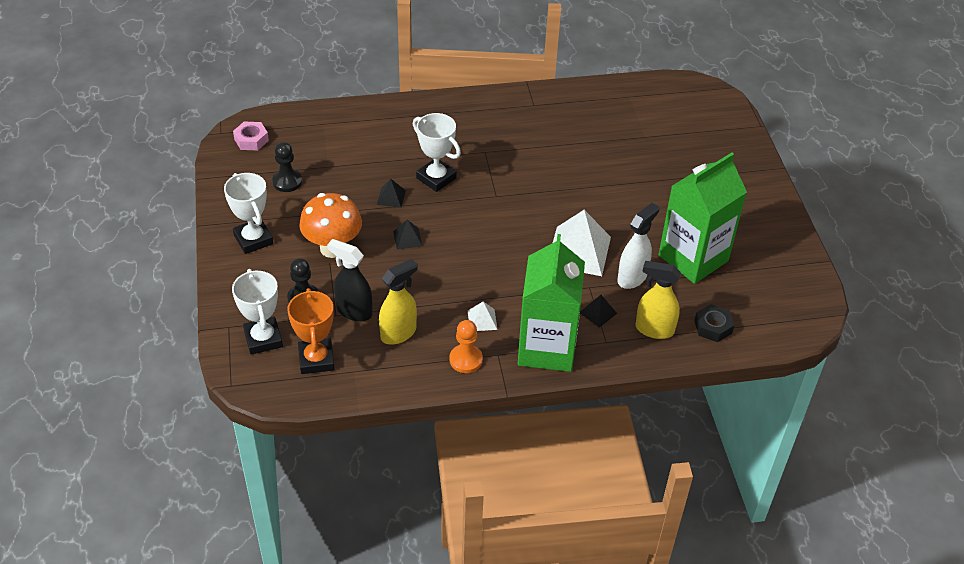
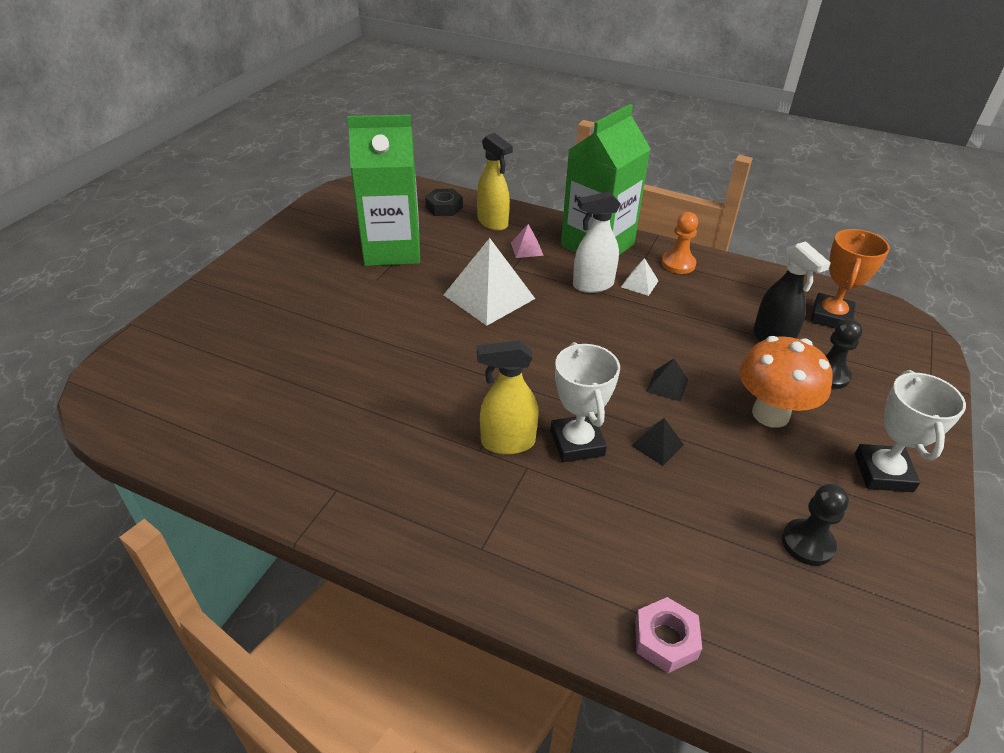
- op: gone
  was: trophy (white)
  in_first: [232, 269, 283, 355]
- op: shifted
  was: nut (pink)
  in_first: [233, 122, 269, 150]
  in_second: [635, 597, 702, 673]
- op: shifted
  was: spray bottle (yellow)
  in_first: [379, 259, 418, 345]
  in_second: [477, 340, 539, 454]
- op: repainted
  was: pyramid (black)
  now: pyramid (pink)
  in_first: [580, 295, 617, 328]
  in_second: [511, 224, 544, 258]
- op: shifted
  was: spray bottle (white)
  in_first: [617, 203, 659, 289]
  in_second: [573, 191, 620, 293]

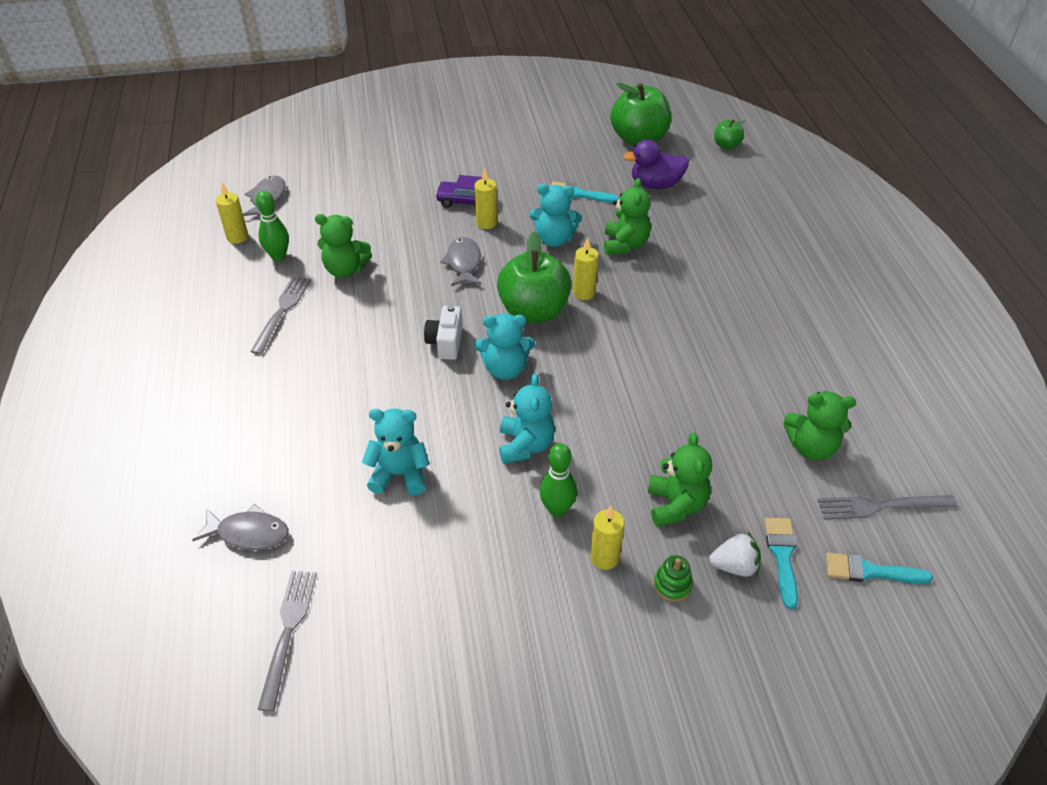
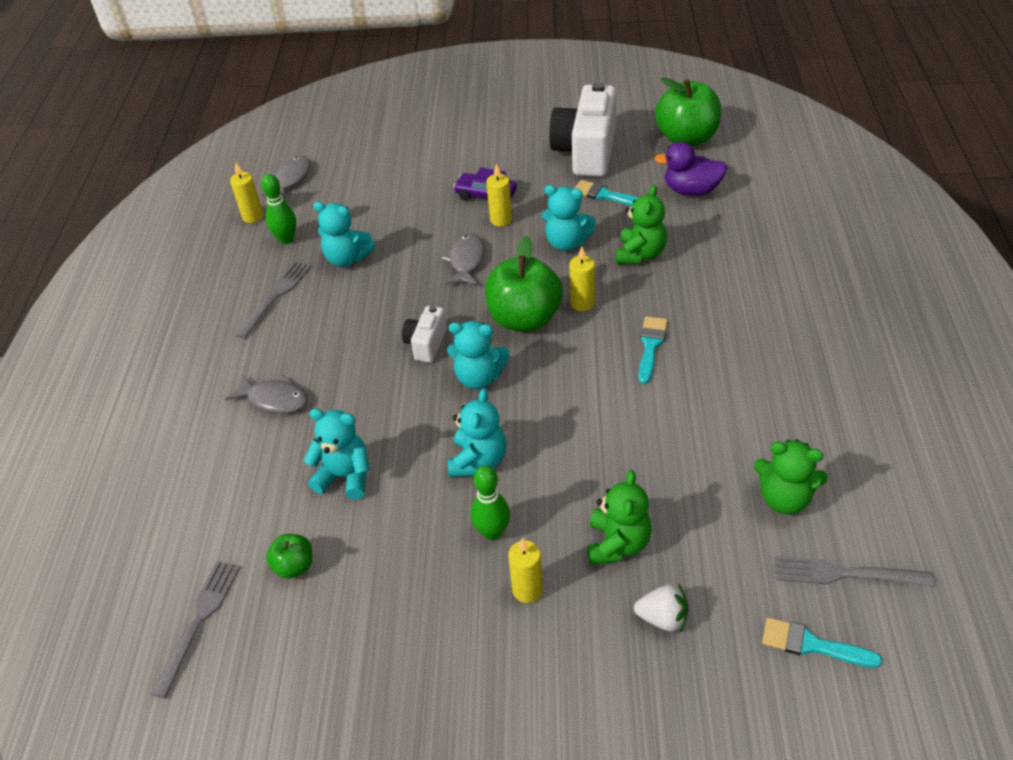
- op: shifted
  was: fish (grey)
  in_first: [192, 504, 289, 550]
  in_second: [225, 375, 308, 413]
- op: repainted
  was: teddy bear (green)
  now: teddy bear (turquoise)
  in_first: [315, 214, 372, 278]
  in_second: [313, 201, 376, 267]
- op: gone
  was: stacking toy (green)
  in_first: [654, 555, 693, 602]
- op: shifted
  was: apple (green)
  in_first: [714, 119, 745, 150]
  in_second: [266, 534, 312, 579]
- op: shifted
  was: brush (turquoise)
  in_first: [765, 518, 798, 609]
  in_second: [639, 316, 668, 384]
- op: new
  now: camera (white)
  in_second: [549, 82, 616, 177]

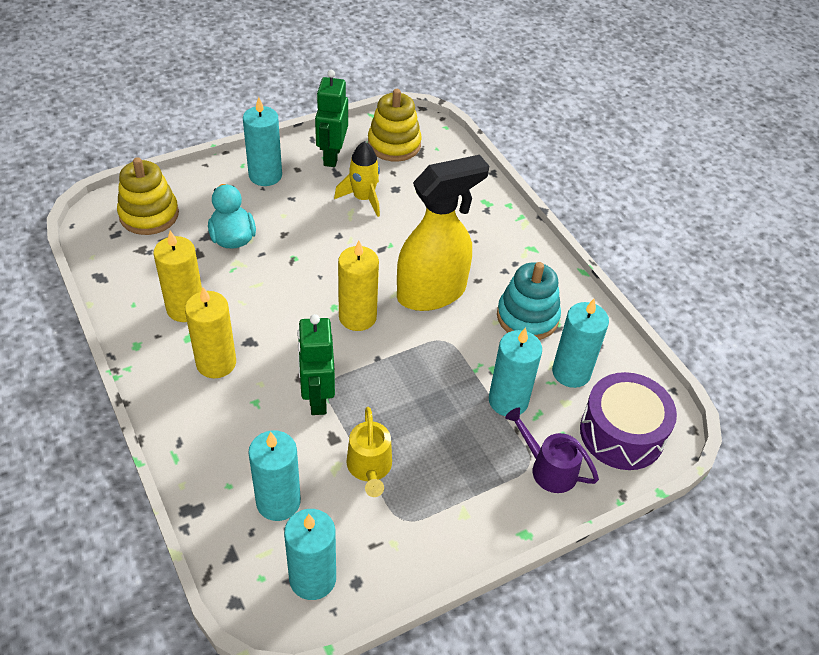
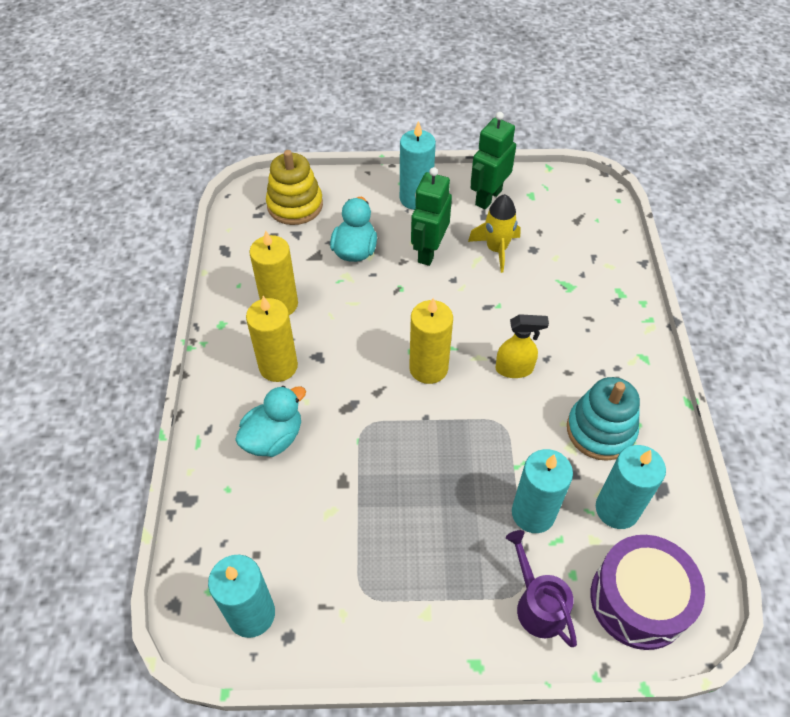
- op: gone
  was: candle (turquoise)
  in_first: [248, 430, 301, 521]
- op: shifted
  was: robot (green)
  in_first: [297, 314, 335, 415]
  in_second: [411, 167, 452, 266]
- op: gone
  was: watering can (yellow)
  in_first: [346, 407, 392, 497]
- op: gone
  was: stacking toy (yellow)
  in_first: [368, 89, 422, 162]
- op: scaled
  was: spray bottle (yellow)
  in_first: [397, 155, 489, 311]
  in_second: [495, 314, 549, 378]
  ratio: 0.48
- op: new
  now: duck (turquoise)
  in_second: [235, 386, 306, 457]

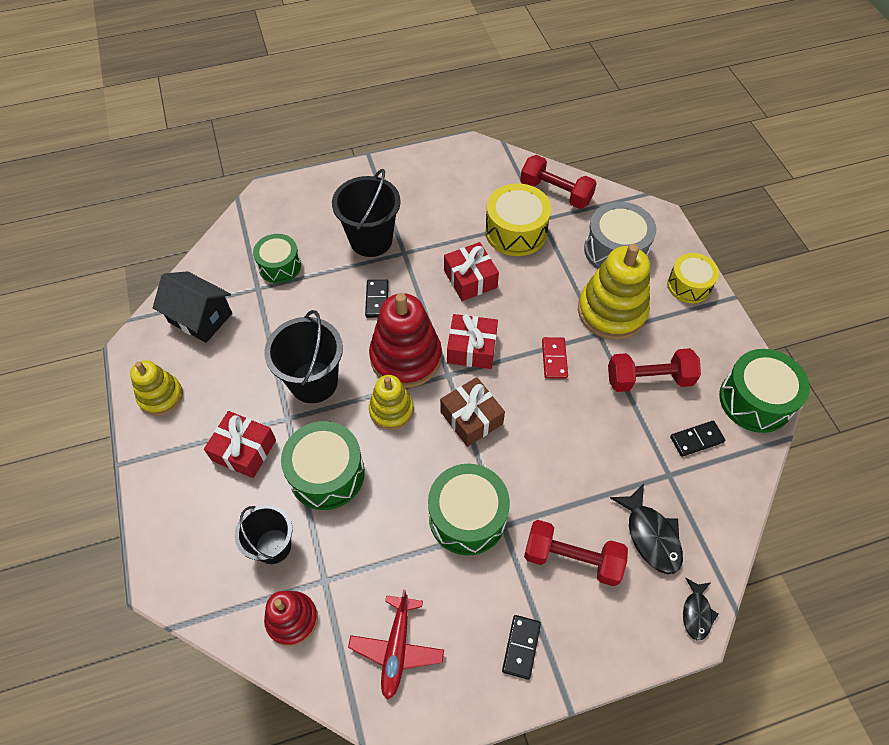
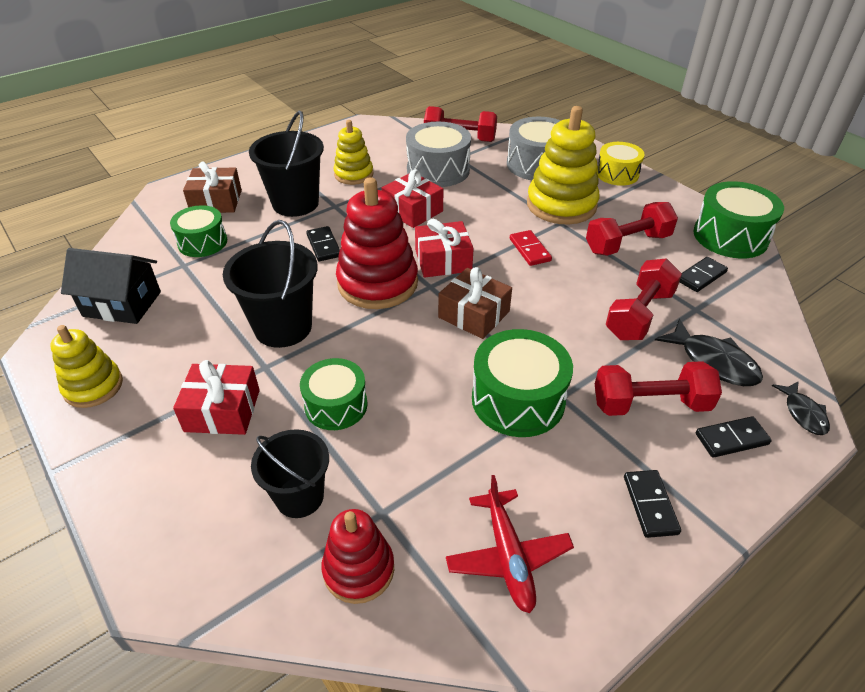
- op: scaled
  was: drum (green)
  in_first: [281, 421, 365, 510]
  in_second: [300, 358, 368, 430]
  ratio: 0.67
- op: shifted
  was: stacking toy (yellow)
  in_first: [369, 375, 414, 430]
  in_second: [333, 120, 373, 185]
- op: repainted
  was: drum (yellow)
  now: drum (grey)
  in_first: [485, 183, 551, 256]
  in_second: [406, 122, 471, 187]
- op: new
  now: gift (brown)
  in_second: [183, 162, 242, 213]
- op: new
  now: dumbbell (red)
  in_second: [606, 258, 682, 340]
- op: new
  now: domino (black)
  in_second: [696, 416, 772, 458]

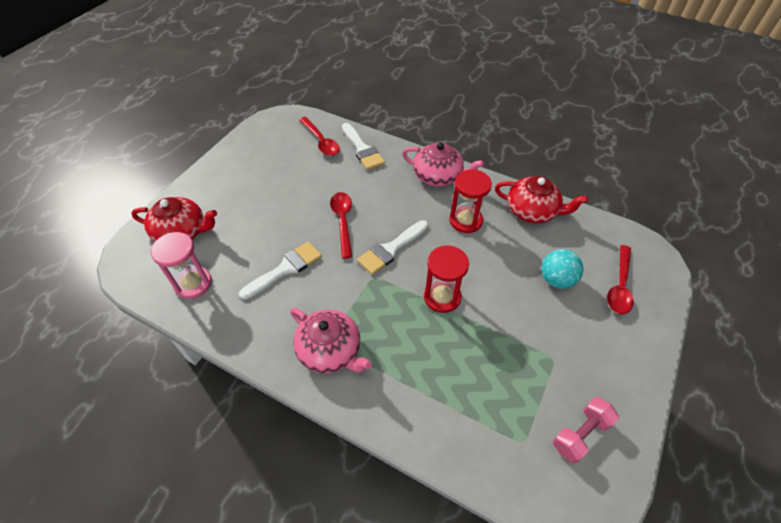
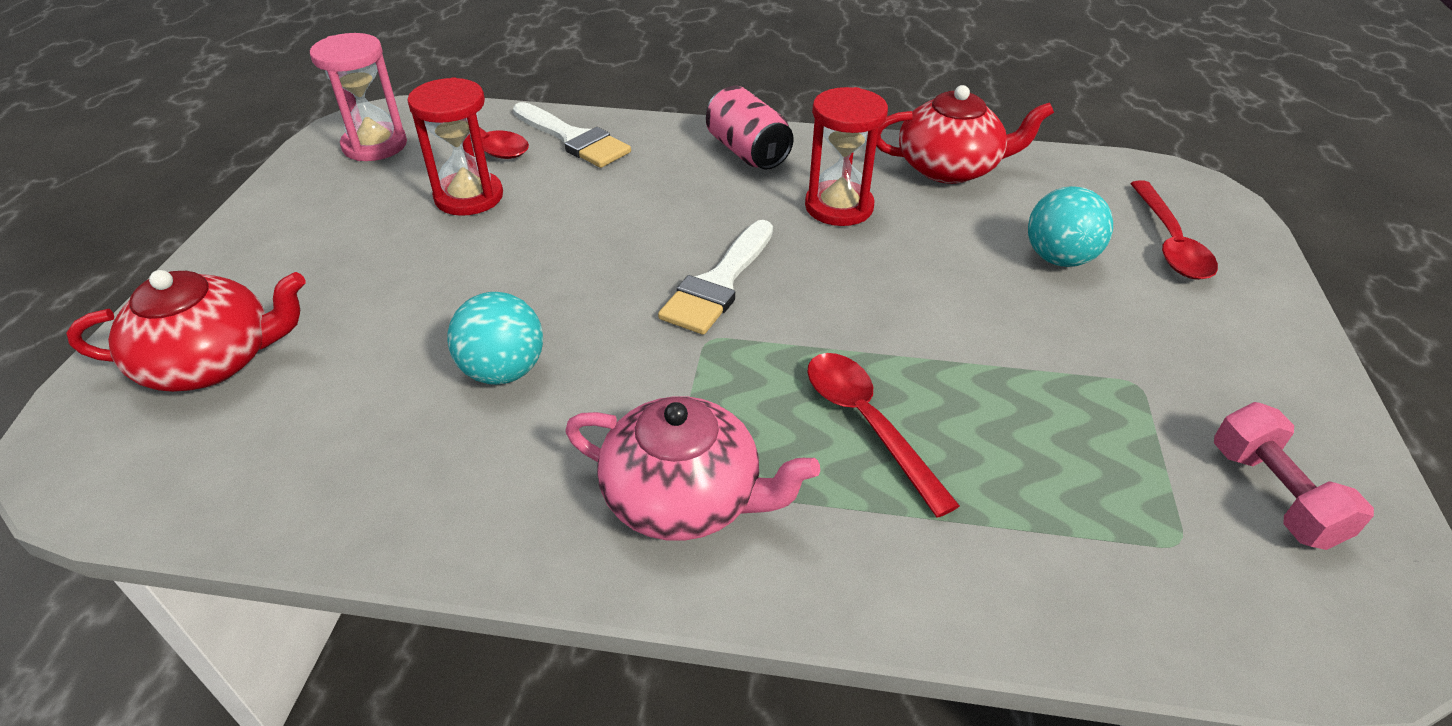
- op: shifted
  was: hourglass (pink)
  in_first: [151, 232, 212, 299]
  in_second: [310, 33, 407, 161]
- op: swapped
  was: brush (white)
  now: ball (turquoise)
  in_first: [239, 241, 322, 300]
  in_second: [448, 292, 543, 385]
- op: shifted
  was: spoon (red)
  in_first: [330, 192, 352, 259]
  in_second: [807, 353, 960, 518]
- op: swapped
  was: teapot (pink)
  now: can (pink)
  in_first: [402, 142, 484, 187]
  in_second: [706, 86, 794, 169]
- op: shifted
  was: hourglass (red)
  in_first: [424, 246, 469, 313]
  in_second: [407, 77, 503, 216]
- op: rotated
  was: dumbbell (pink)
  in_first: [553, 397, 619, 463]
  in_second: [1214, 402, 1374, 550]
  clockwise: -45

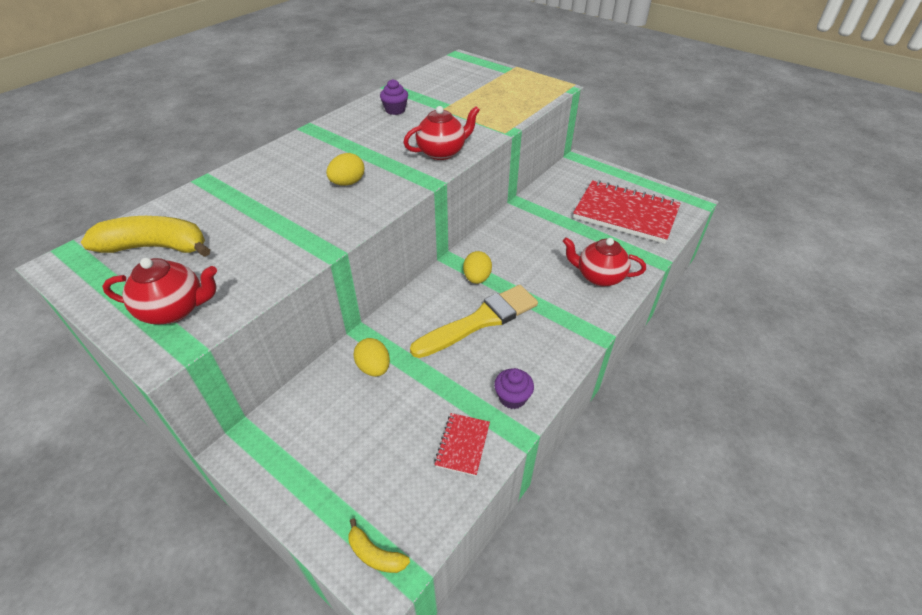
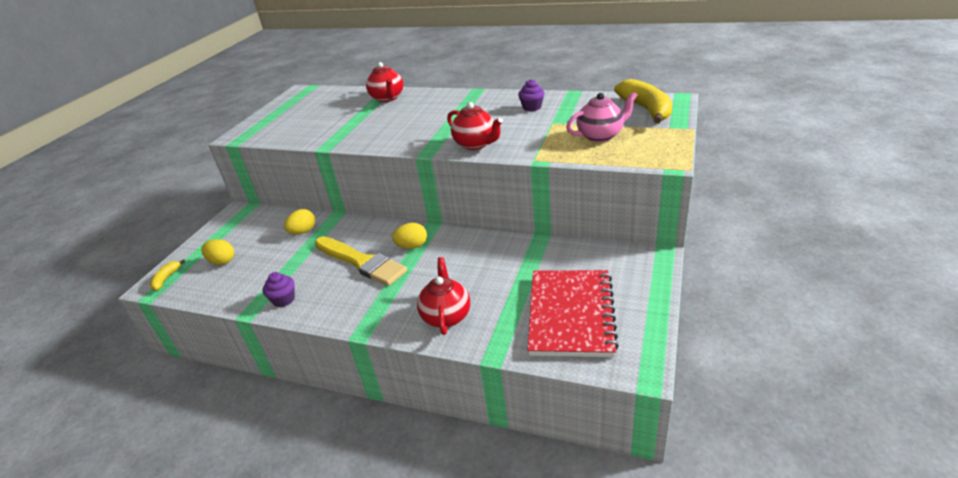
- op: shifted
  was: banana (yellow)
  in_first: [81, 216, 210, 257]
  in_second: [614, 79, 672, 124]
- op: shifted
  was: teapot (red)
  in_first: [102, 258, 217, 324]
  in_second: [366, 62, 403, 102]
- op: shifted
  was: egg (yellow)
  in_first: [326, 153, 365, 186]
  in_second: [201, 239, 234, 265]
- op: gone
  was: notebook (red)
  in_first: [434, 413, 490, 476]
- op: new
  now: teapot (pink)
  in_second: [566, 92, 637, 142]

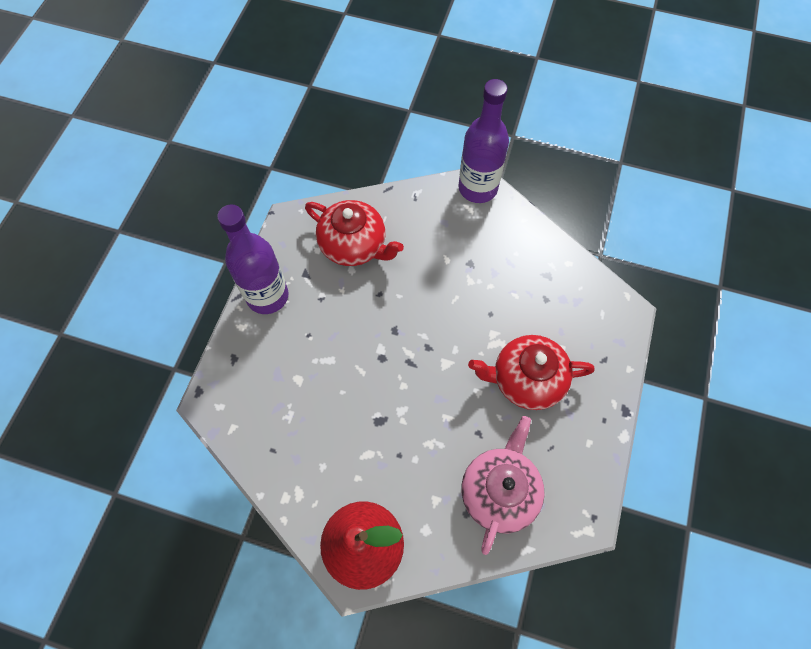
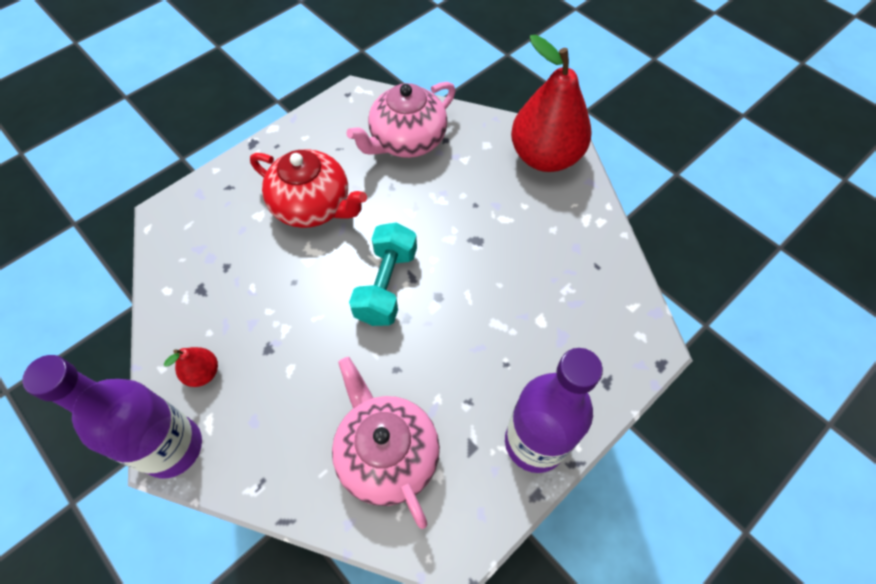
- op: repainted
  was: teapot (red)
  now: teapot (pink)
  in_first: [305, 200, 404, 266]
  in_second: [332, 357, 440, 529]
- op: new
  now: pear (red)
  in_second: [164, 347, 218, 387]
- op: new
  now: dumbbell (turquoise)
  in_second: [349, 222, 417, 326]

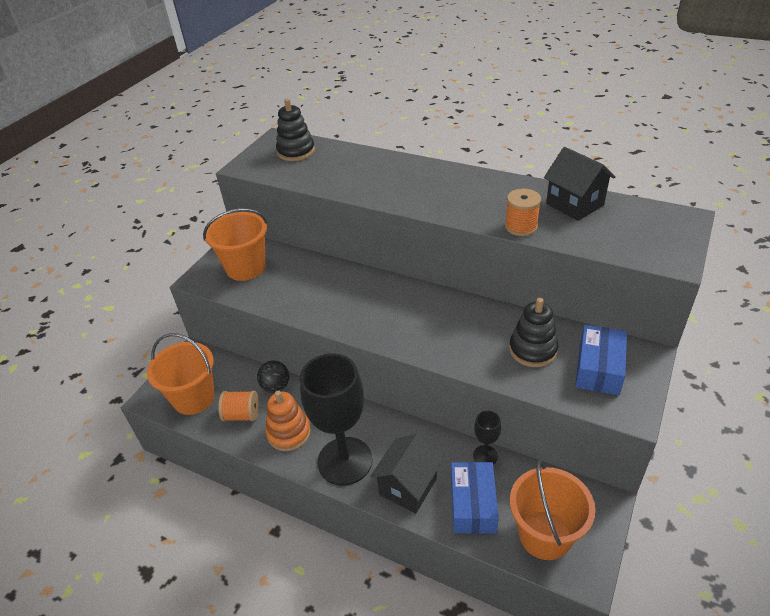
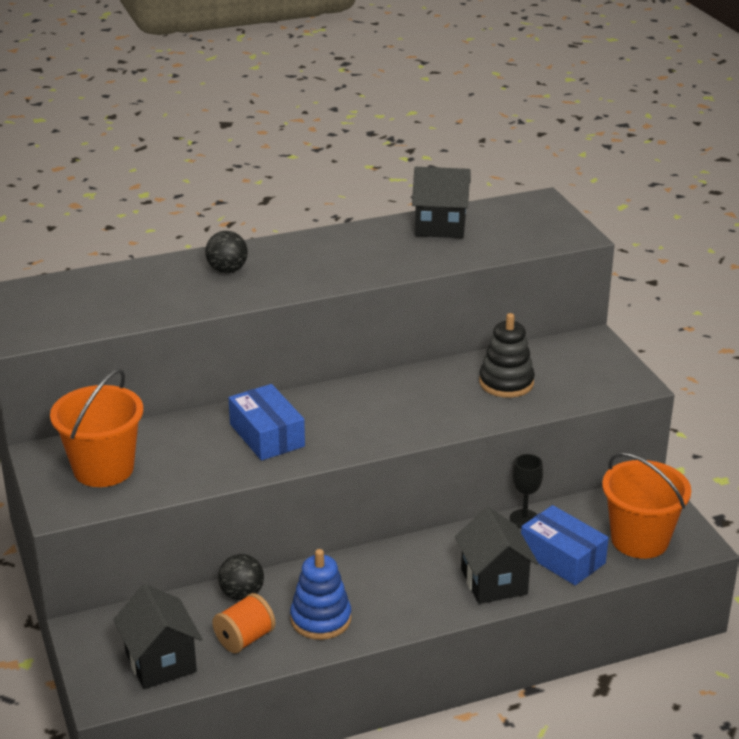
- op: swapped
  was: bucket (orange)
  now: house (black)
  in_first: [147, 333, 215, 415]
  in_second: [113, 584, 202, 689]
- op: repainted
  was: stacking toy (orange)
  now: stacking toy (blue)
  in_first: [266, 390, 311, 451]
  in_second: [290, 549, 351, 640]
- op: gone
  was: stacking toy (black)
  in_first: [276, 99, 315, 161]
- op: gone
  was: goblet (black)
  in_first: [300, 353, 372, 486]
- op: gone
  was: spool (orange)
  in_first: [505, 189, 541, 236]
- op: shifted
  was: box (blue)
  in_first: [575, 325, 627, 395]
  in_second: [228, 384, 305, 461]
- op: new
  now: ball (black)
  in_second: [205, 231, 248, 273]

